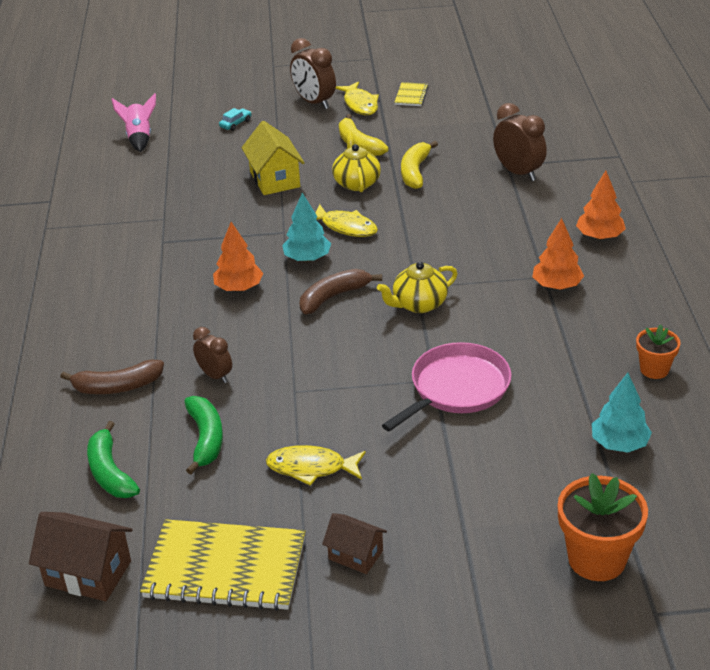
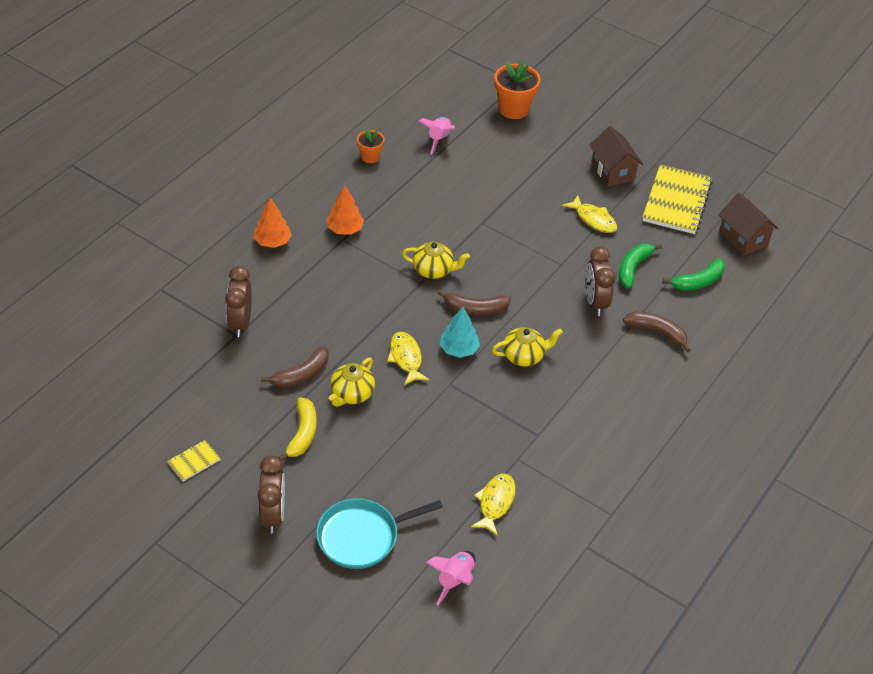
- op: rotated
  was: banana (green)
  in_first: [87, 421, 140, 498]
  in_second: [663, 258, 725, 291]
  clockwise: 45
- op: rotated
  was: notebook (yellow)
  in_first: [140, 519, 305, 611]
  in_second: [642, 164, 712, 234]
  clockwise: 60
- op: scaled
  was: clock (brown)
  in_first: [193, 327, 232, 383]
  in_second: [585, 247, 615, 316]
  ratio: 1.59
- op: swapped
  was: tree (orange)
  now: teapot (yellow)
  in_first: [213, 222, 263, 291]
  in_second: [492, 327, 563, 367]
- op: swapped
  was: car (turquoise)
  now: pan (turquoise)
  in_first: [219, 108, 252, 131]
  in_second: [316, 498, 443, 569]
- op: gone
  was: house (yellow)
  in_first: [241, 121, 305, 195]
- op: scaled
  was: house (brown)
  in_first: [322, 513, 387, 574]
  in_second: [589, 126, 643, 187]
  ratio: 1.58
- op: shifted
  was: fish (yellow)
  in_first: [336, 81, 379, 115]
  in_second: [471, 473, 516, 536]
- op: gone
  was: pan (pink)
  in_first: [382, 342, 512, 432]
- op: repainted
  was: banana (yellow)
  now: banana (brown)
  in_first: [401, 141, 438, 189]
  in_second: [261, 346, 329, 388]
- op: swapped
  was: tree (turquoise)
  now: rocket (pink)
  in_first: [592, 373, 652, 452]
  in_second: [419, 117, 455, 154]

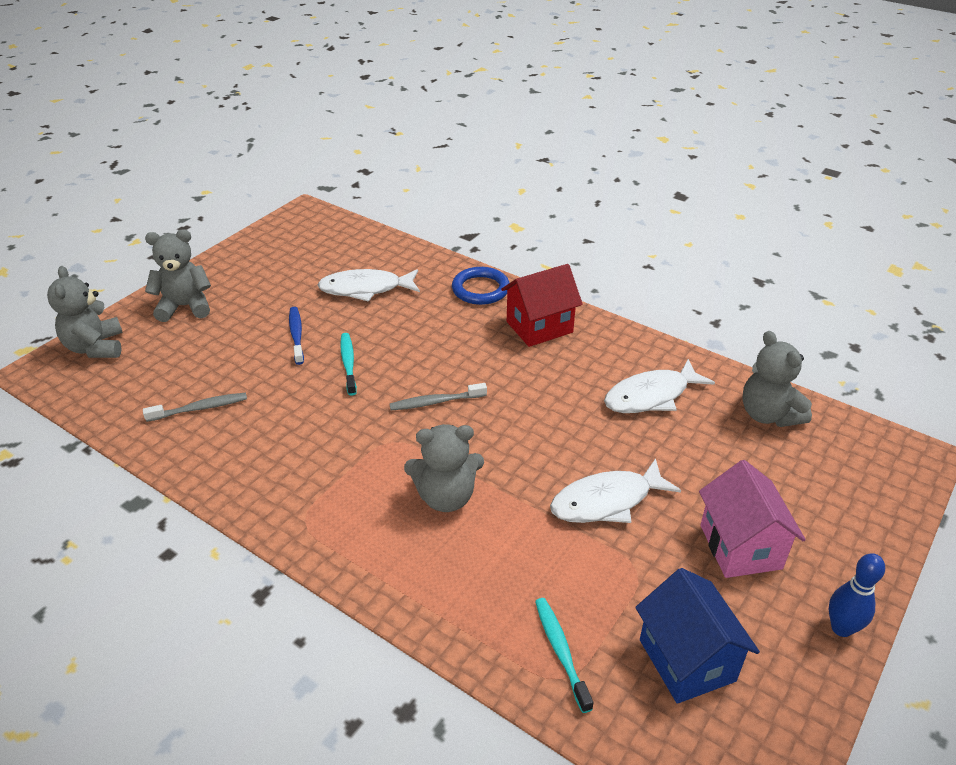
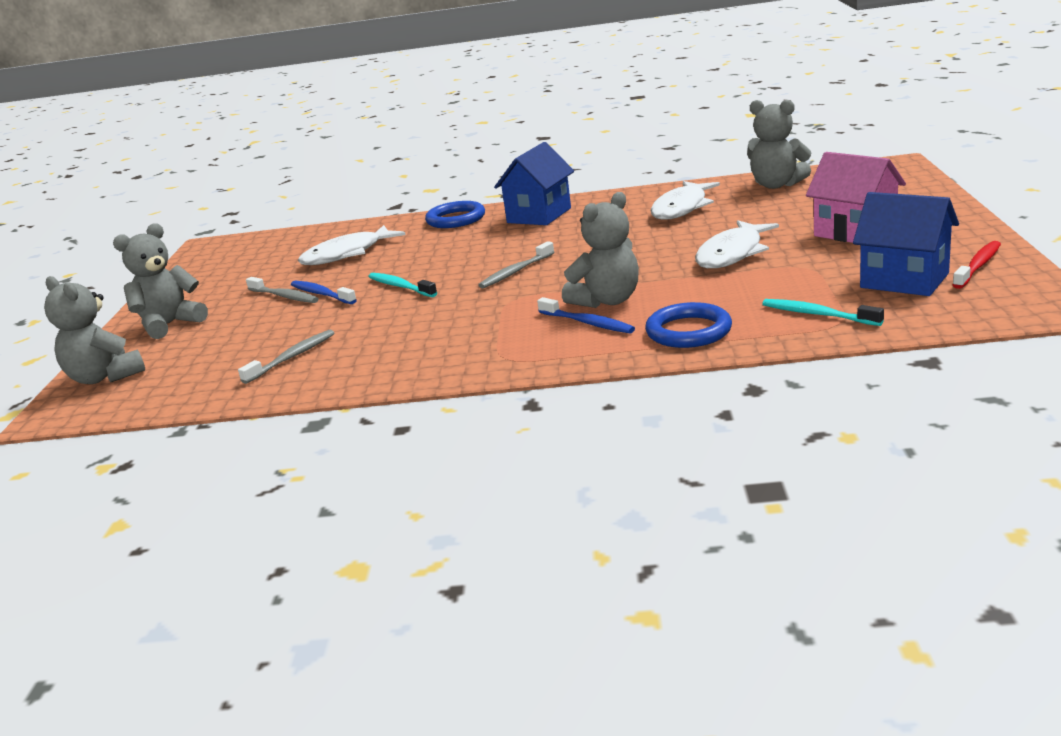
- op: repainted
  was: house (red)
  now: house (blue)
  in_first: [501, 264, 583, 347]
  in_second: [494, 142, 574, 225]
- op: gone
  was: bowling pin (blue)
  in_first: [829, 553, 885, 637]
- op: new
  now: toothbrush (grey)
  in_second: [246, 277, 319, 303]
- op: new
  now: toothbrush (blue)
  in_second: [537, 297, 635, 333]
- op: new
  now: ring (blue)
  in_second: [645, 302, 732, 348]
- op: new
  now: toothbrush (red)
  in_second: [953, 241, 1001, 289]

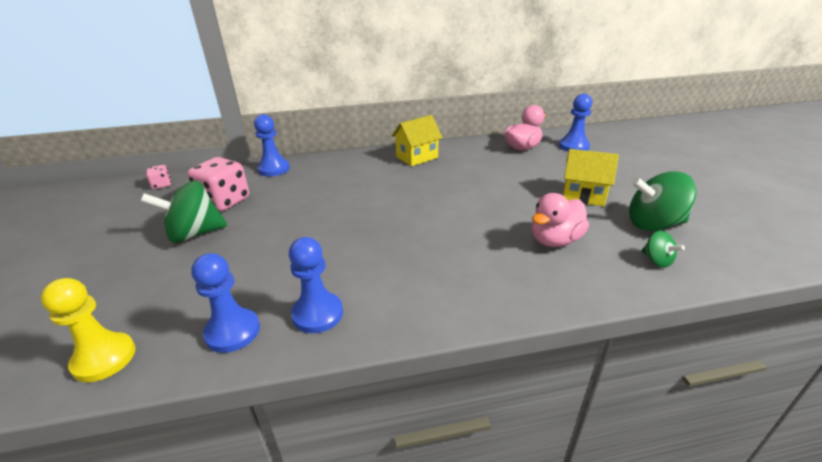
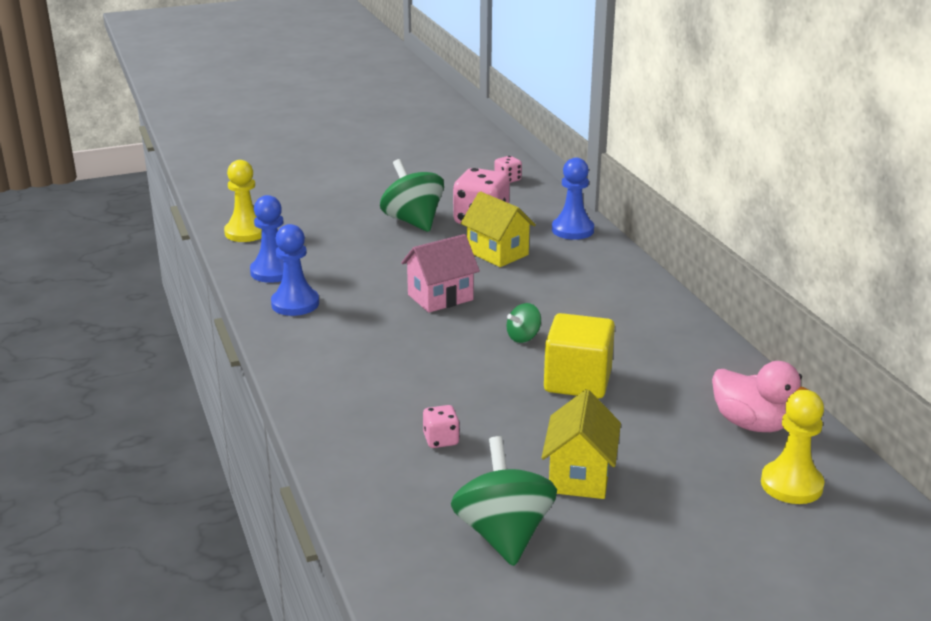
- op: shifted
  was: house (yellow)
  in_first: [392, 115, 443, 166]
  in_second: [461, 191, 536, 267]
- op: swapped
  was: duck (pink)
  now: dice (pink)
  in_first: [532, 193, 589, 247]
  in_second: [423, 405, 460, 448]
- op: repainted
  was: pawn (blue)
  now: pawn (yellow)
  in_first: [559, 94, 592, 152]
  in_second: [761, 390, 825, 504]
- op: shifted
  was: spinning top (green)
  in_first: [641, 231, 685, 268]
  in_second: [507, 303, 541, 343]
- op: new
  now: house (pink)
  in_second: [401, 234, 480, 313]
- op: new
  now: cube (yellow)
  in_second: [544, 313, 615, 399]

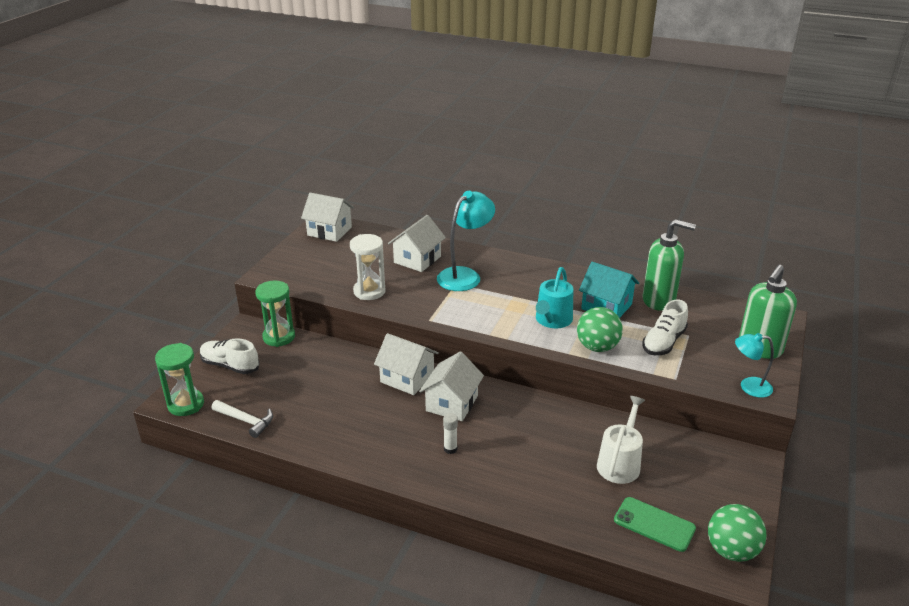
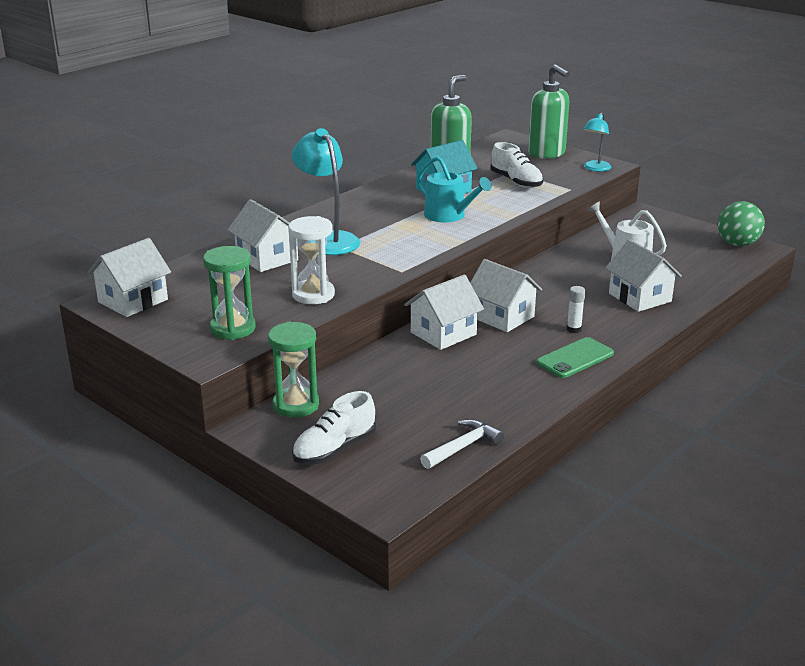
- op: shifted
  was: hourglass (green)
  in_first: [155, 343, 204, 416]
  in_second: [203, 246, 256, 340]
- op: gone
  was: ball (green)
  in_first: [577, 307, 623, 352]
- op: shifted
  was: phone (green)
  in_first: [614, 497, 696, 552]
  in_second: [536, 337, 614, 378]
- op: new
  now: house (white)
  in_second: [605, 239, 682, 312]

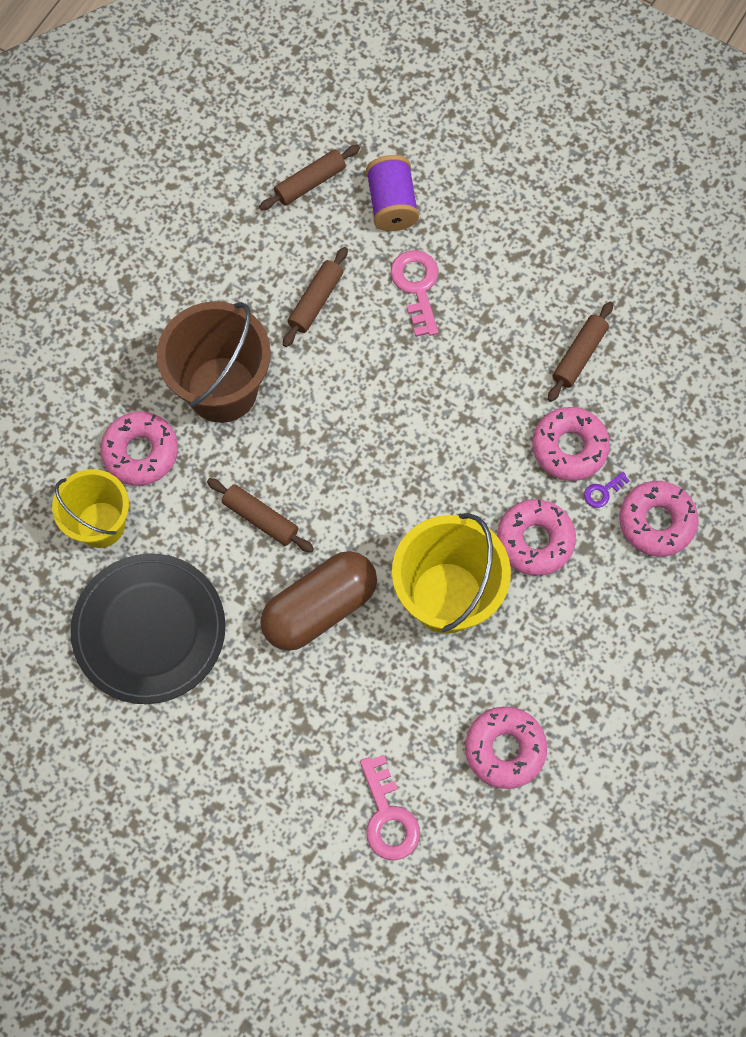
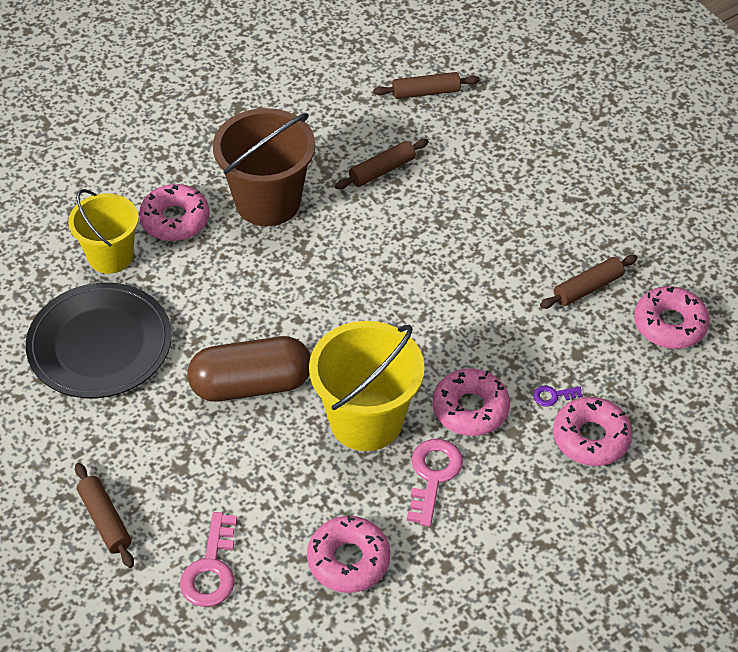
- op: shifted
  was: rolling pin (brown)
  in_first: [207, 478, 314, 552]
  in_second: [75, 463, 134, 568]
- op: gone
  was: spool (purple)
  in_first: [366, 155, 419, 231]
- op: shifted
  was: key (pink)
  in_first: [390, 250, 439, 337]
  in_second: [407, 439, 463, 527]
- op: shifted
  was: donut (pink)
  in_first: [532, 407, 610, 481]
  in_second: [634, 286, 710, 349]

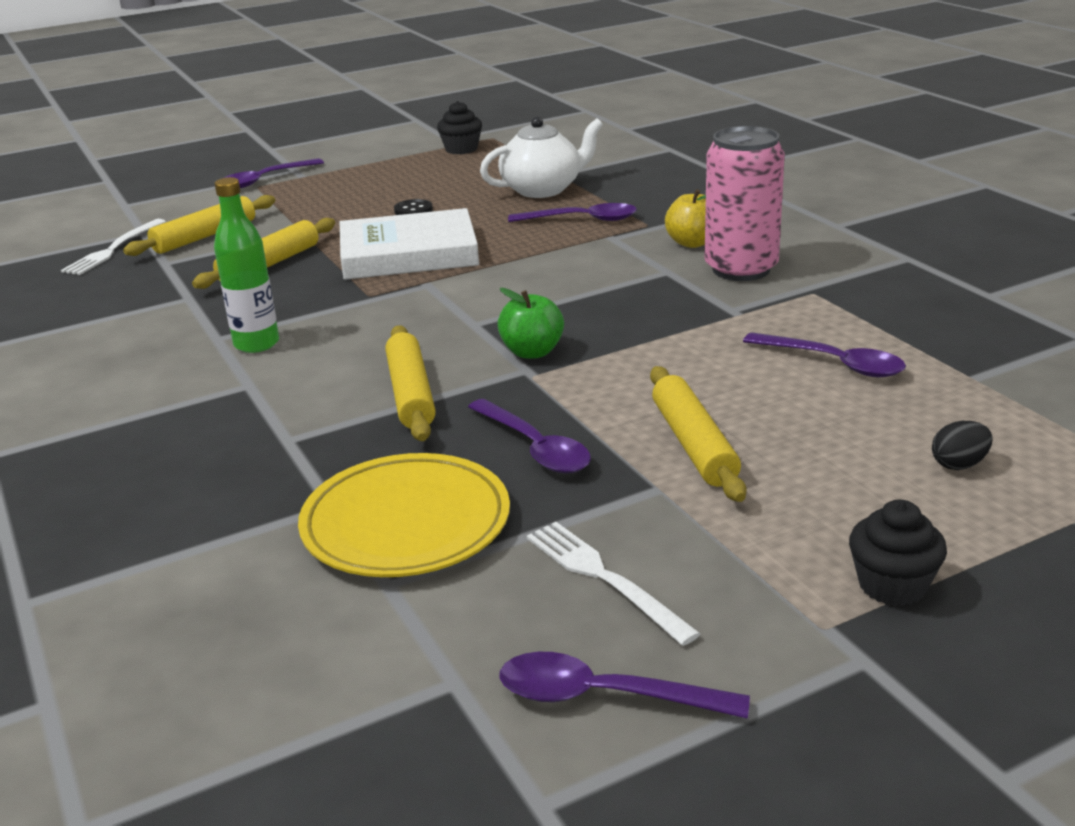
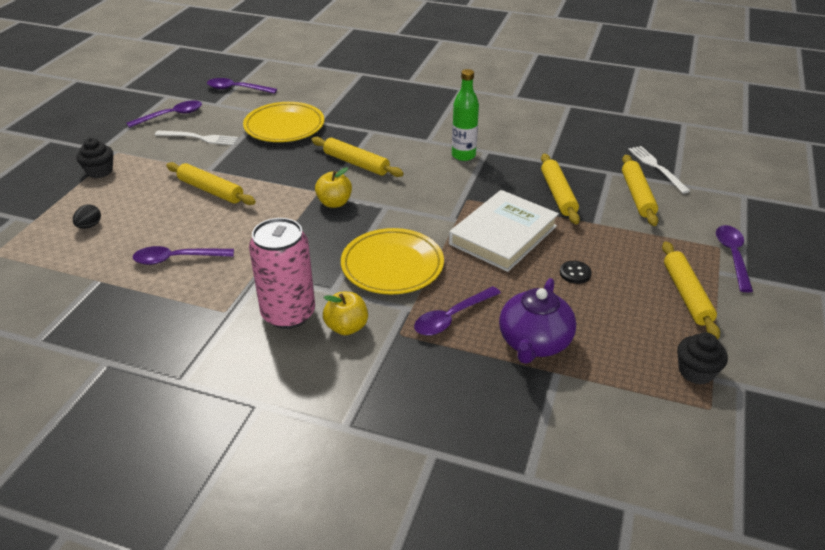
- op: shifted
  was: spoon (purple)
  in_first: [468, 399, 591, 473]
  in_second: [207, 78, 277, 94]
- op: repainted
  was: teapot (white)
  now: teapot (purple)
  in_first: [480, 116, 603, 198]
  in_second: [499, 278, 576, 364]
- op: repainted
  was: apple (green)
  now: apple (yellow)
  in_first: [497, 288, 564, 359]
  in_second: [315, 167, 352, 208]
- op: new
  now: plate (yellow)
  in_second: [341, 228, 444, 295]
- op: new
  now: rolling pin (yellow)
  in_second: [662, 241, 720, 339]

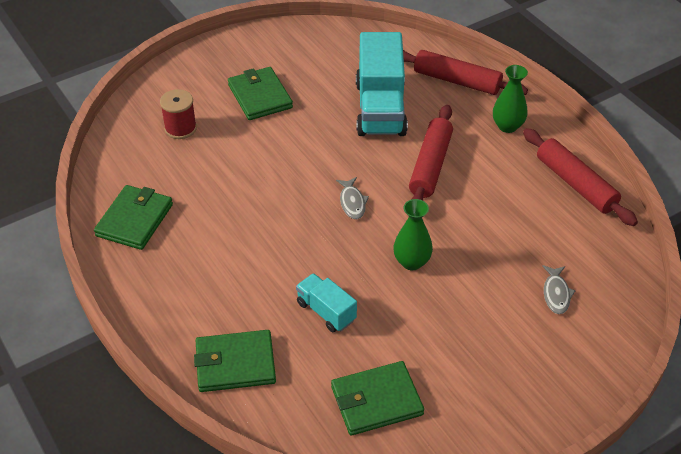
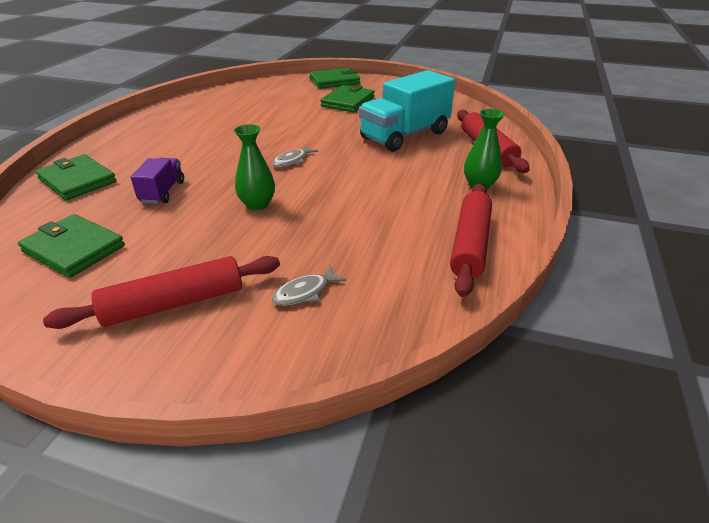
- op: shifted
  was: wallet (green)
  in_first: [94, 185, 173, 250]
  in_second: [309, 68, 360, 89]
- op: gone
  was: spool (red)
  in_first: [160, 89, 197, 139]
- op: repainted
  was: truck (turquoise)
  now: truck (purple)
  in_first: [296, 273, 357, 332]
  in_second: [130, 158, 184, 204]
- op: shifted
  was: rolling pin (red)
  in_first: [409, 105, 453, 200]
  in_second: [43, 256, 280, 329]

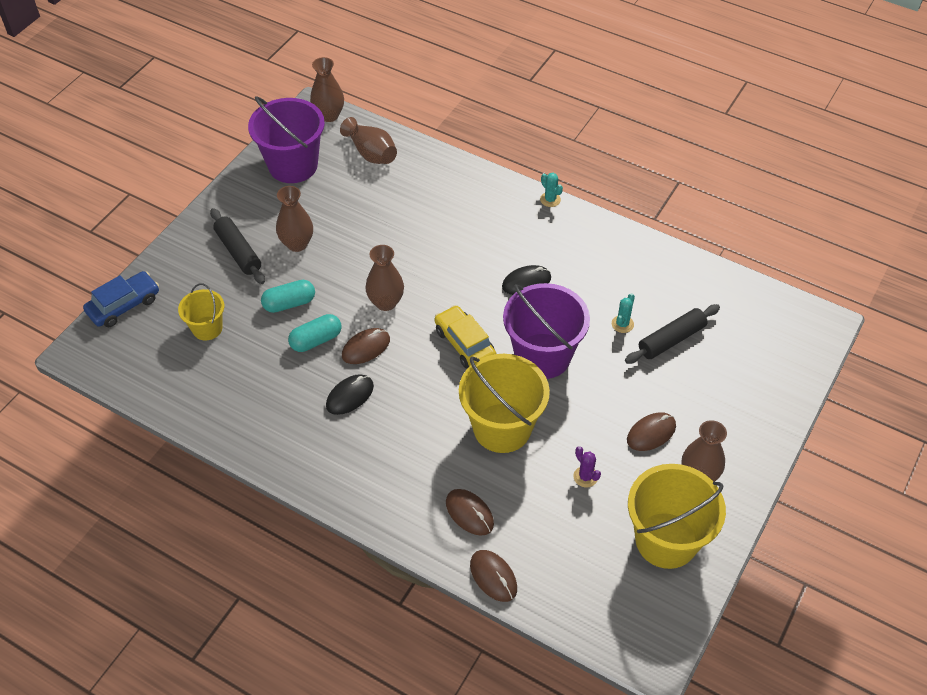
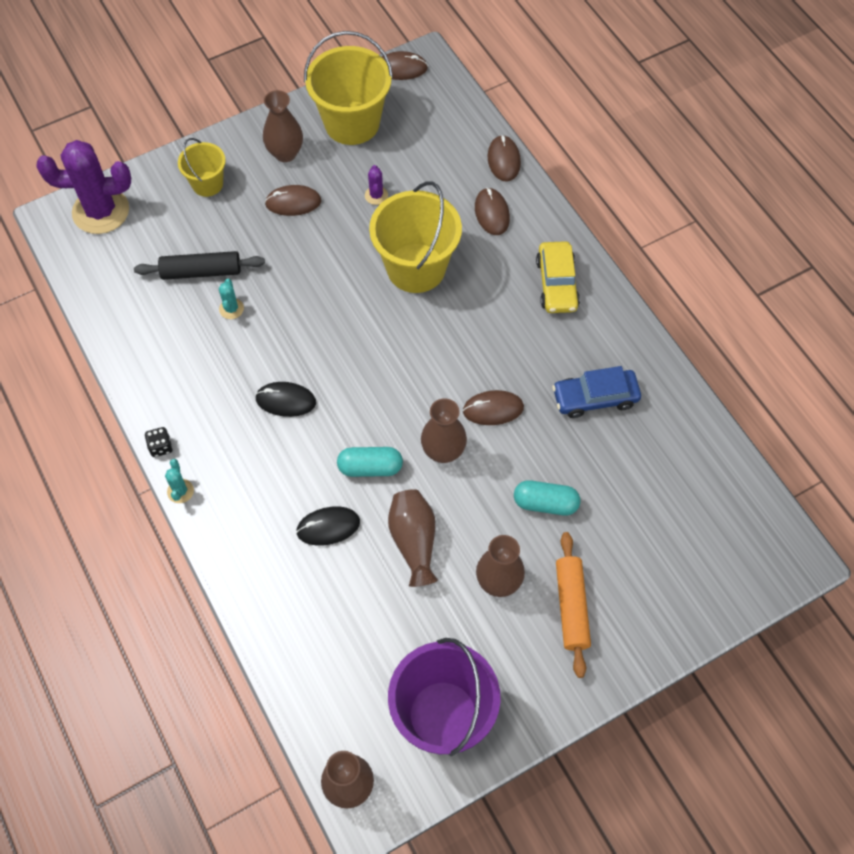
- op: shifted
  was: car (blue)
  in_first: [83, 271, 159, 327]
  in_second: [552, 366, 641, 418]
- op: shifted
  was: bucket (yellow)
  in_first: [178, 283, 224, 341]
  in_second: [178, 138, 226, 197]
- op: repainted
  was: rolling pin (black)
  now: rolling pin (orange)
  in_first: [210, 208, 265, 284]
  in_second: [556, 532, 591, 678]
- op: shifted
  was: capsule (turquoise)
  in_first: [288, 314, 341, 352]
  in_second: [337, 447, 403, 477]
- op: shifted
  was: mouse (black)
  in_first: [326, 374, 374, 415]
  in_second: [296, 507, 360, 546]
- op: shifted
  was: vase (brown)
  in_first: [340, 117, 397, 164]
  in_second: [388, 489, 438, 587]
- op: shifted
  was: car (yellow)
  in_first: [435, 305, 497, 369]
  in_second: [536, 241, 580, 313]
- op: gone
  was: bucket (purple)
  in_first: [503, 283, 590, 379]
- op: rotated
  was: cactus (turquoise)
  in_first: [612, 293, 635, 333]
  in_second: [219, 279, 244, 319]
  clockwise: -60
- op: new
  now: cactus (purple)
  in_second: [36, 140, 131, 234]
- op: new
  now: dice (black)
  in_second: [145, 427, 173, 457]
- op: new
  now: mouse (brown)
  in_second: [382, 51, 428, 80]

